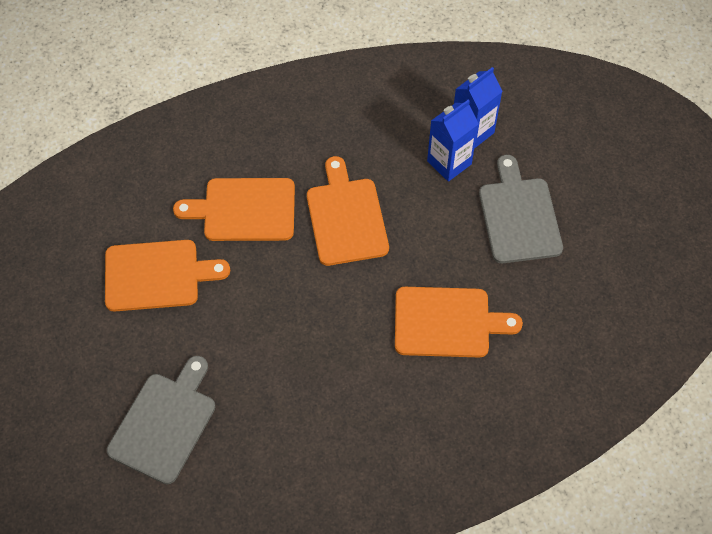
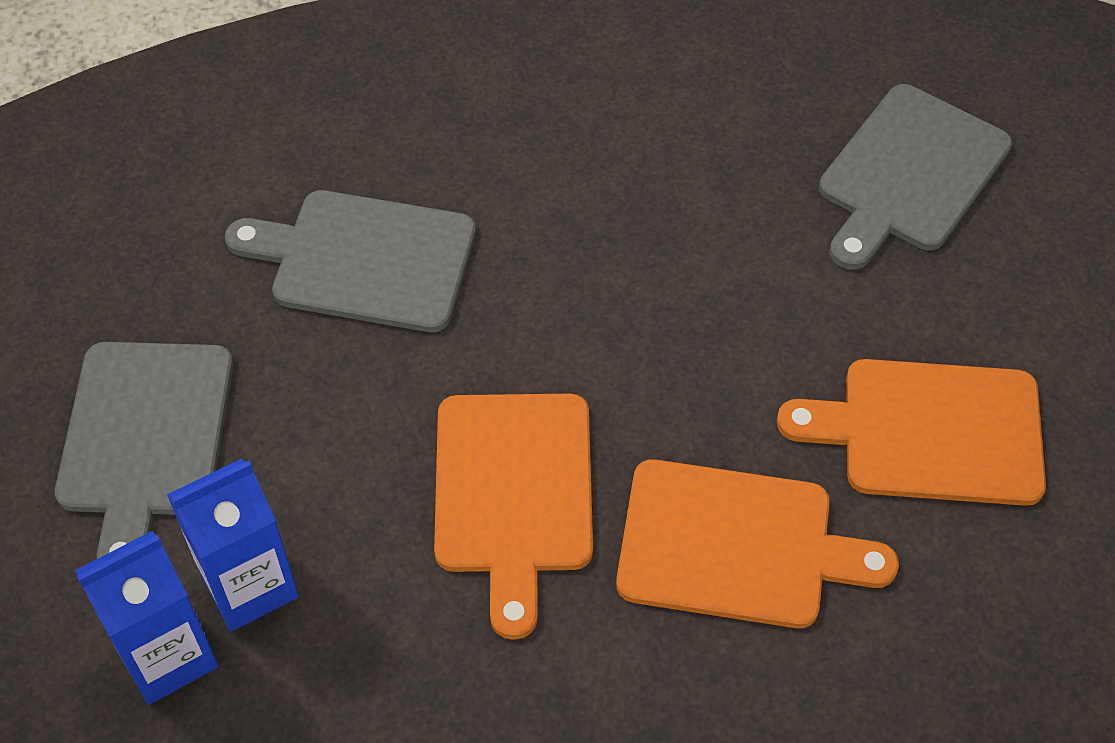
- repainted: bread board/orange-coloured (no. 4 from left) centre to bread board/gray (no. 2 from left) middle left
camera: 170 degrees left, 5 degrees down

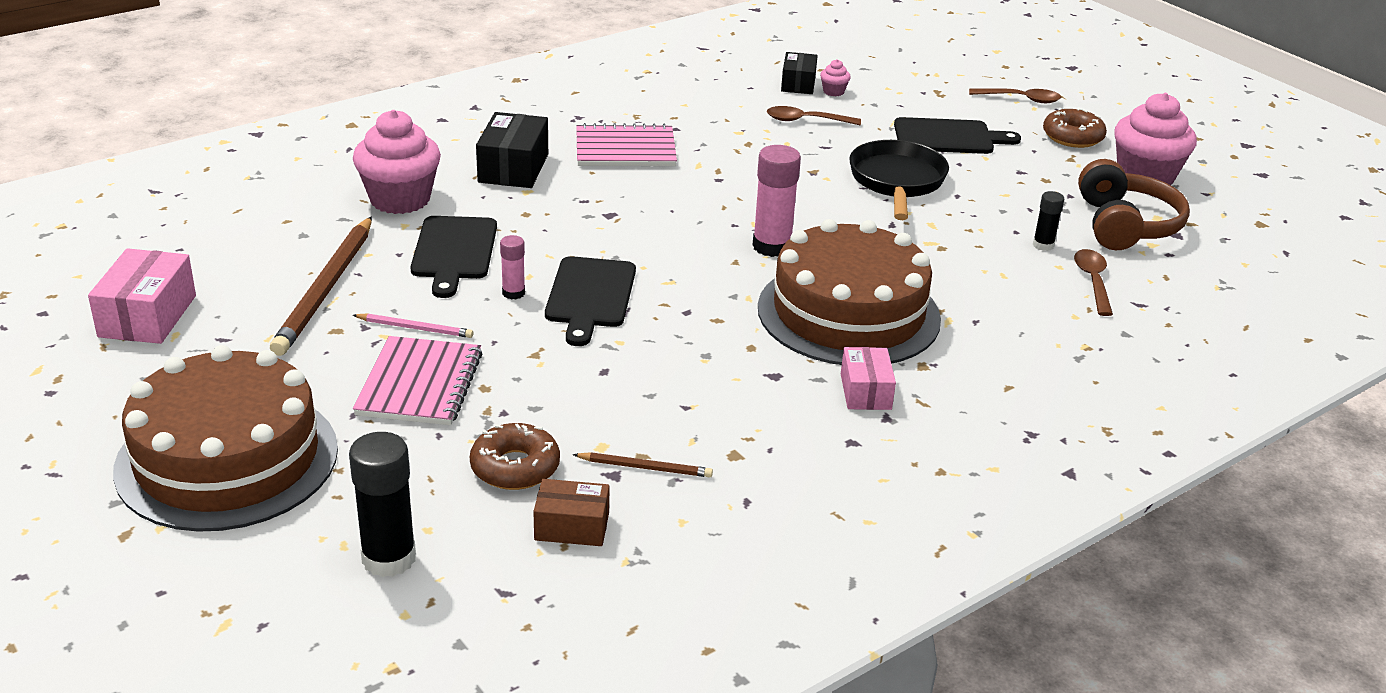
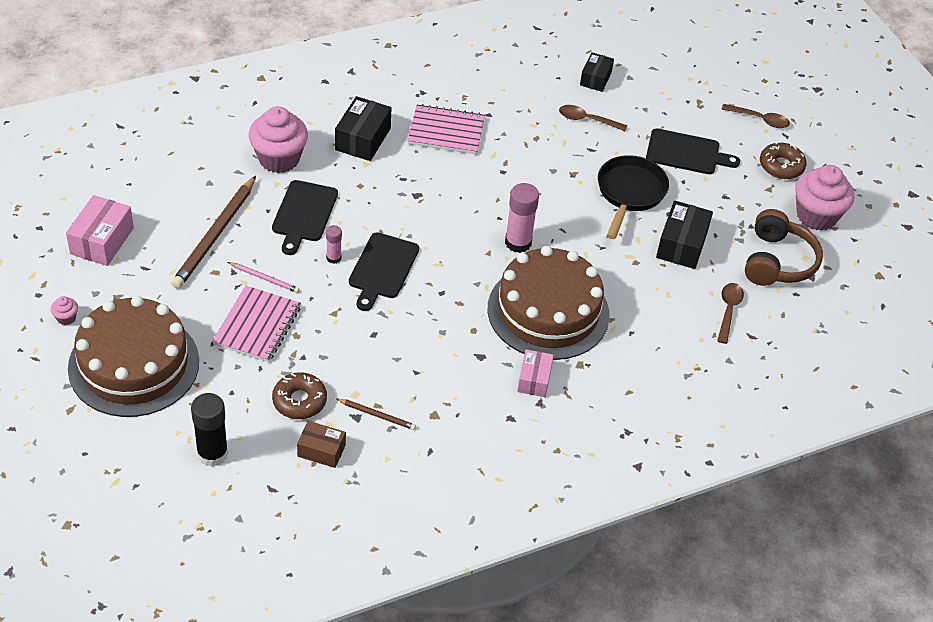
- shifted: cupcake/pink (no. 2 from left in the first image) top centre to cupcake/pink (no. 1 from left) middle left
- gone: stick of glue/jet-black (no. 2 from left) top right
- new: package/jet-black (no. 3 from left) middle right
camera: 10 degrees right, 15 degrees up

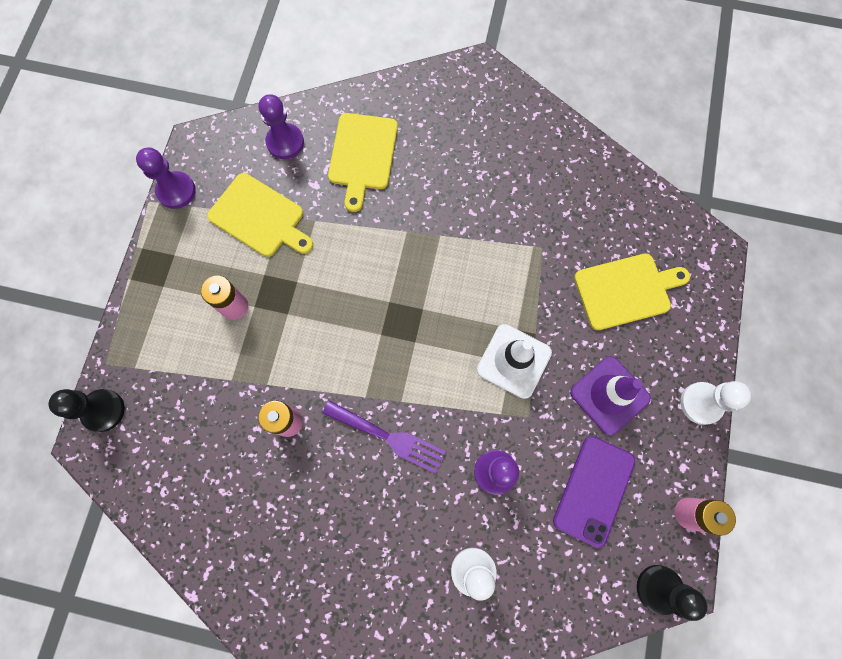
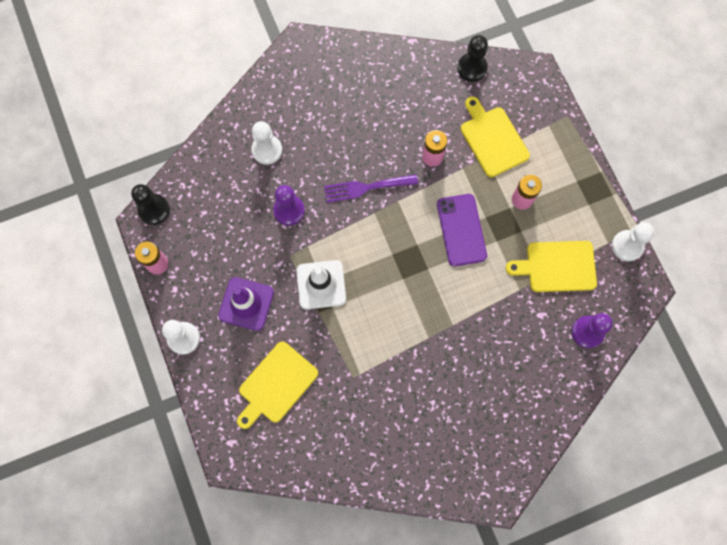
- shifted: pawn/jet-black (no. 1 from left in the first image) middle left to pawn/jet-black (no. 2 from left) top centre
- repainted: pawn/violet (no. 1 from left) top left to pawn/white (no. 3 from left) middle right
- shifted: bread board/golden (no. 2 from left) top centre to top right
- shifted: phone/violet bottom right to centre
camera: 145 degrees right, 0 degrees up

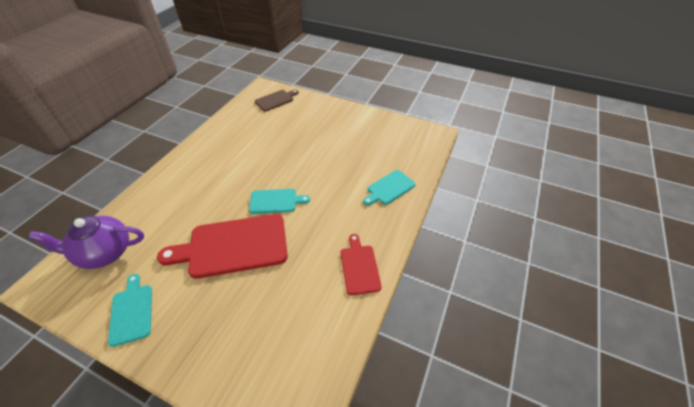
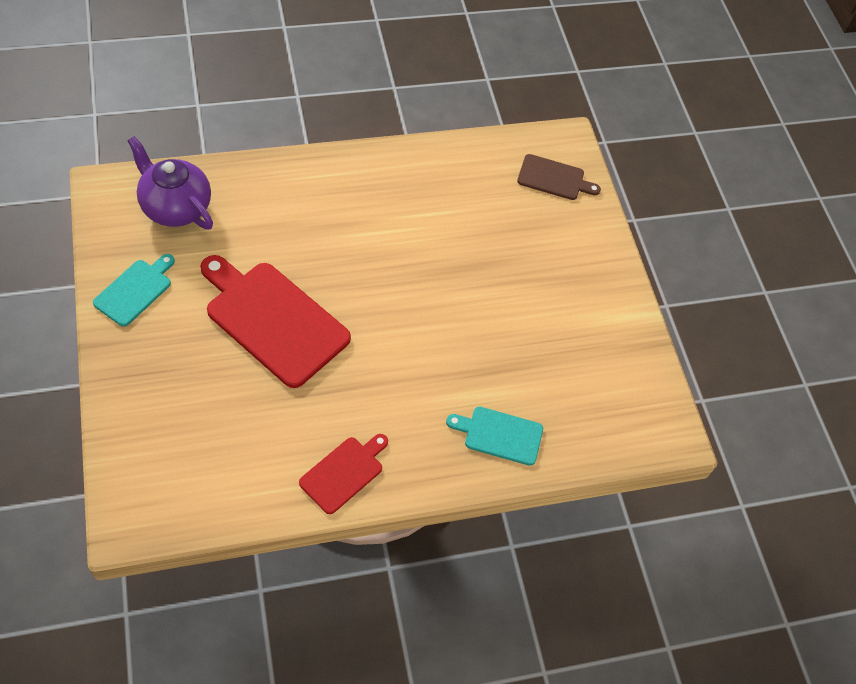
- gone: bread board/teal (no. 2 from left) centre
camera: 45 degrees right, 10 degrees up

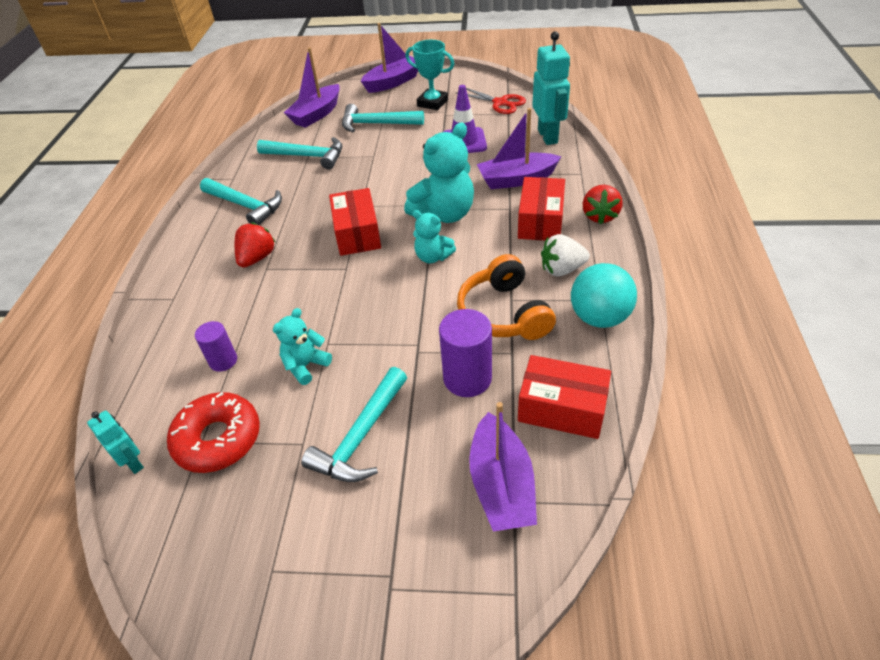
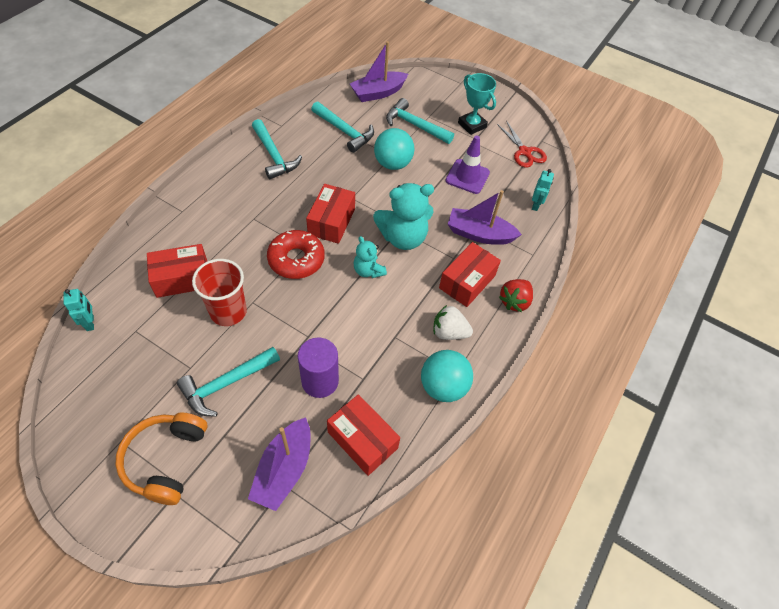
- shifted: donut/red middle left to centre
- swapped: cylinder/violet (no. 1 from left) middle left to package/red (no. 1 from left) middle left
- gone: strawberry/red (no. 1 from left) middle left
- swapped: teddy/teal (no. 1 from left) centre to tumbler/red middle left
- gone: toy boat/violet (no. 2 from left) top centre
- shifted: headphones/orange-coloured centre to bottom left
- scaled: toy robot/teal (no. 2 from left) top centre = top right x0.53
- new: play ball/teal (no. 1 from left) top centre
camera: 20 degrees right, 10 degrees up

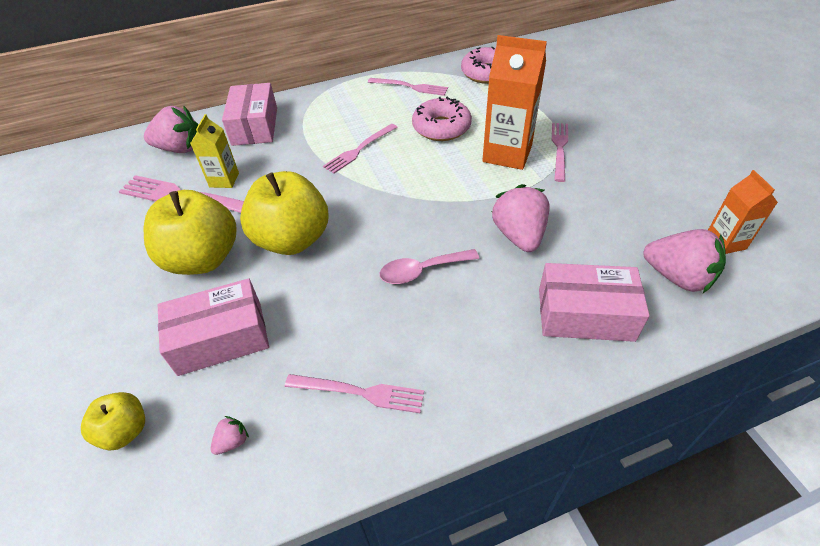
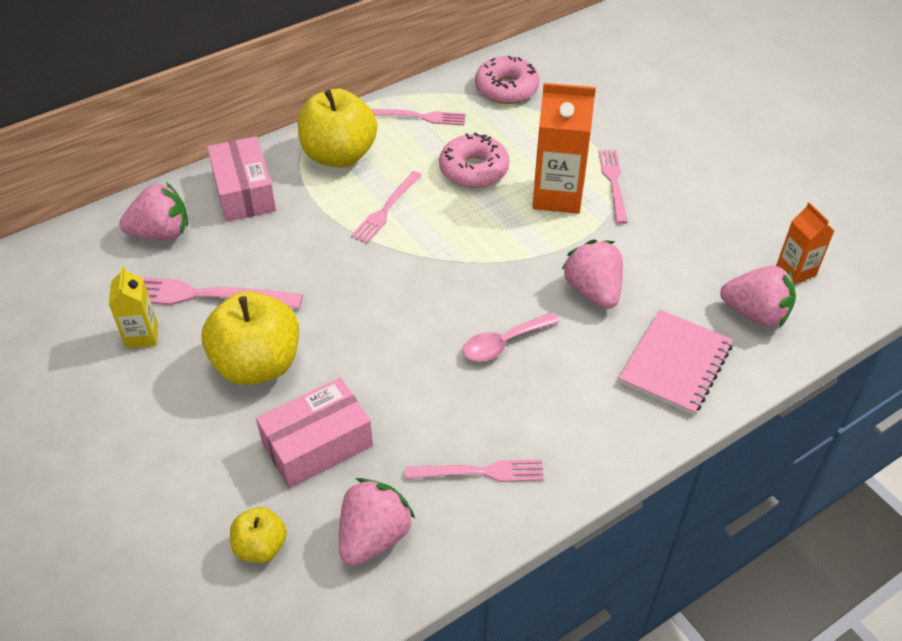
- shifted: milk carton/golden top left to middle left
- scaled: strawberry/pink (no. 2 from left) bottom left = bottom centre x2.31
- shifted: apple/golden (no. 3 from left) centre to top centre
- swapped: package/pink (no. 3 from left) middle right to exercise book/pink middle right
camera: 15 degrees left, 0 degrees up

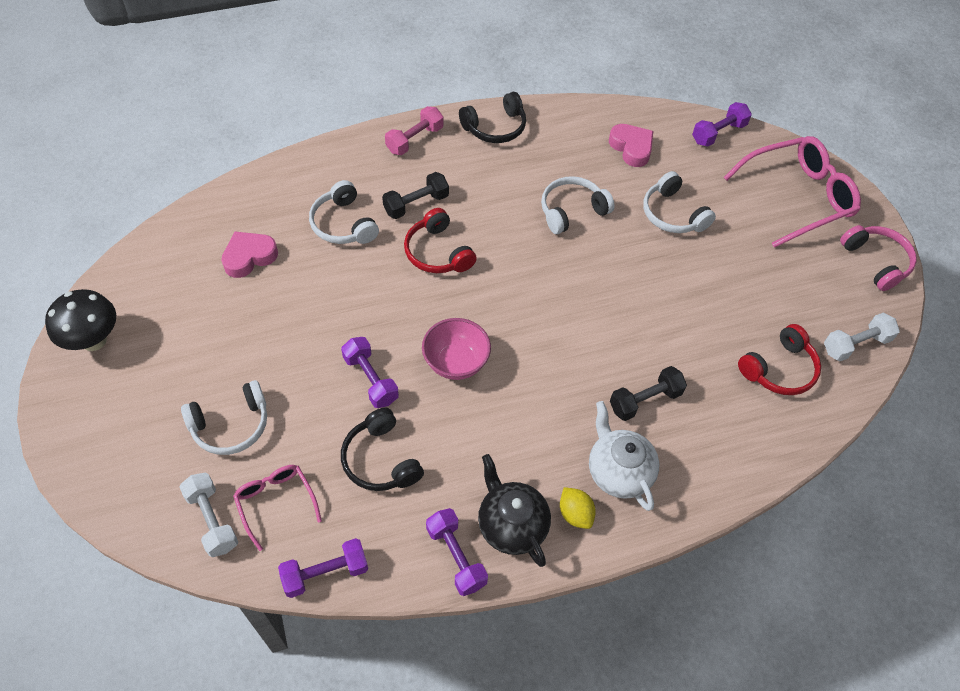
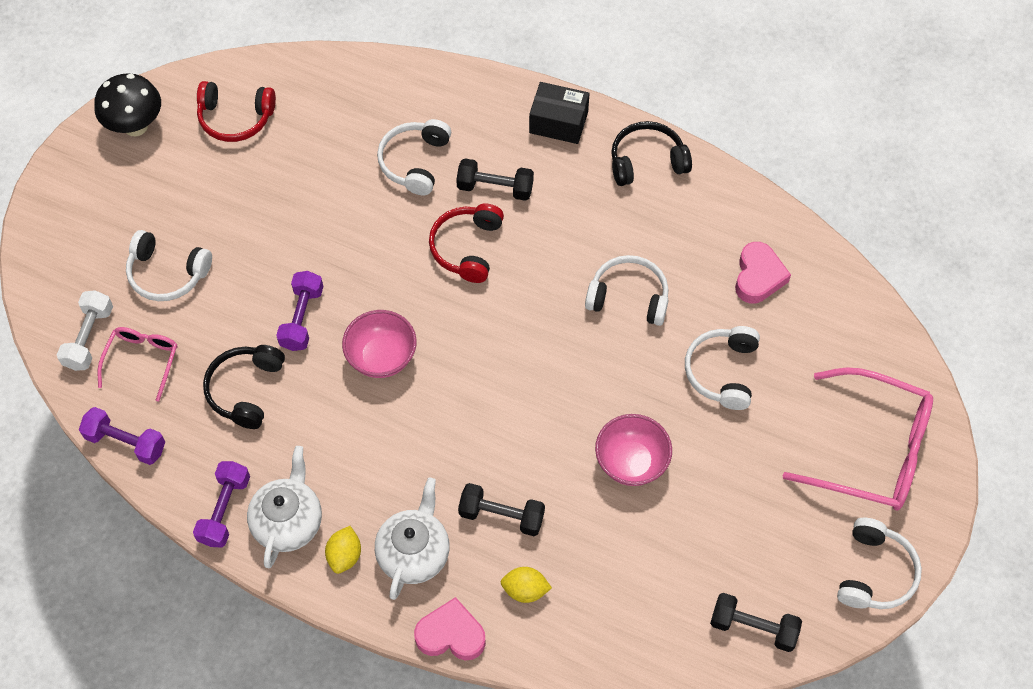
- shifted: love heart/pink (no. 1 from left) middle left to bottom centre
- swapped: hand weight/pink top centre to package/jet-black top centre
- rotated: headphones/jet-black (no. 2 from left) top centre = top centre 150 degrees clockwise
- repainted: tea pot/jet-black bottom centre to tea pot/white (no. 1 from left) bottom left
- gone: hand weight/violet (no. 4 from left) top right
- shifted: headphones/red (no. 2 from left in the first image) middle right to headphones/red (no. 1 from left) top left
- repainted: hand weight/white (no. 2 from left) middle right to hand weight/jet-black (no. 3 from left) bottom right
- repainted: headphones/pink middle right to headphones/white (no. 5 from left) bottom right
- new: lemon/golden (no. 2 from left) bottom centre
- new: bowl/pink (no. 2 from left) centre
camera: 45 degrees right, 5 degrees up

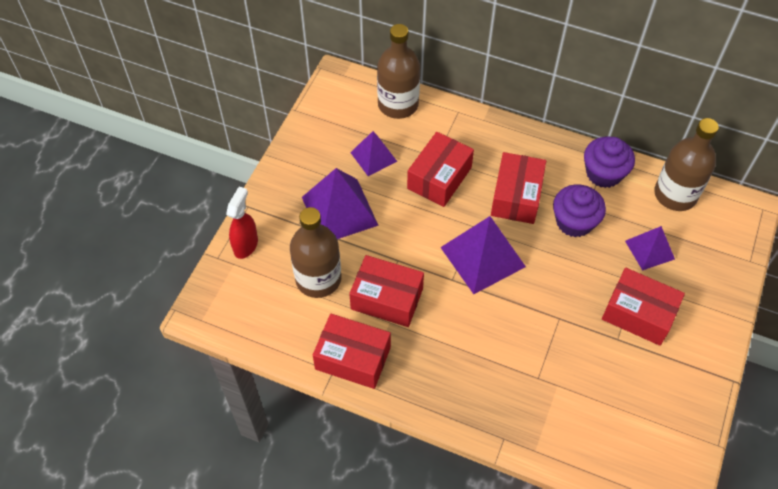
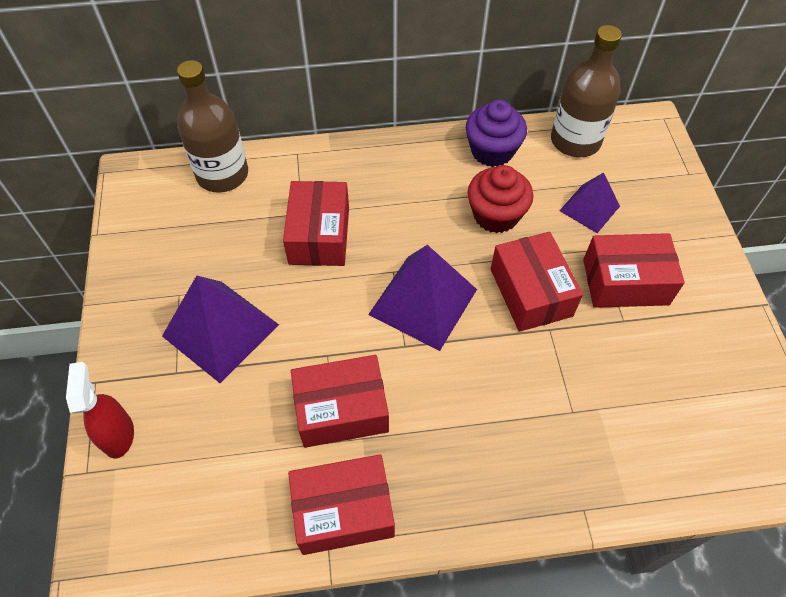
- gone: drink bottle/dark brown (no. 1 from left) centre
- gone: pyramid/violet (no. 2 from left) top centre
- shifted: package/red (no. 4 from left) centre to middle right
- repainted: cupcake/violet (no. 1 from left) middle right to cupcake/red centre
camera: 30 degrees left, 0 degrees up

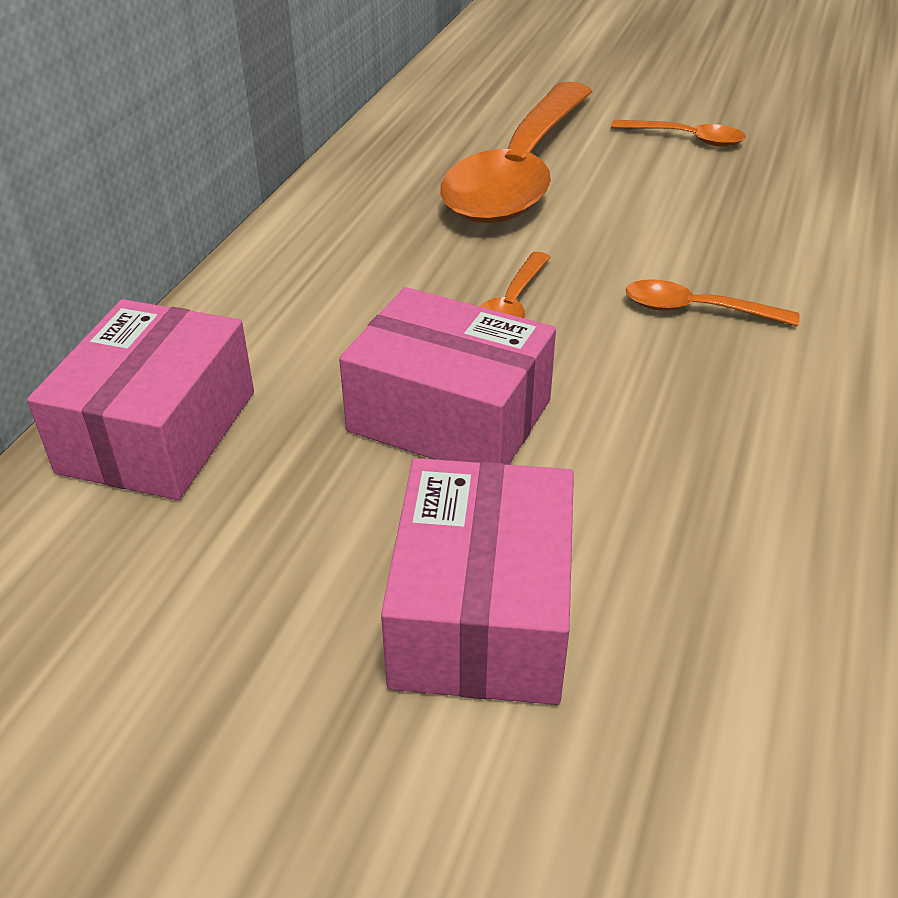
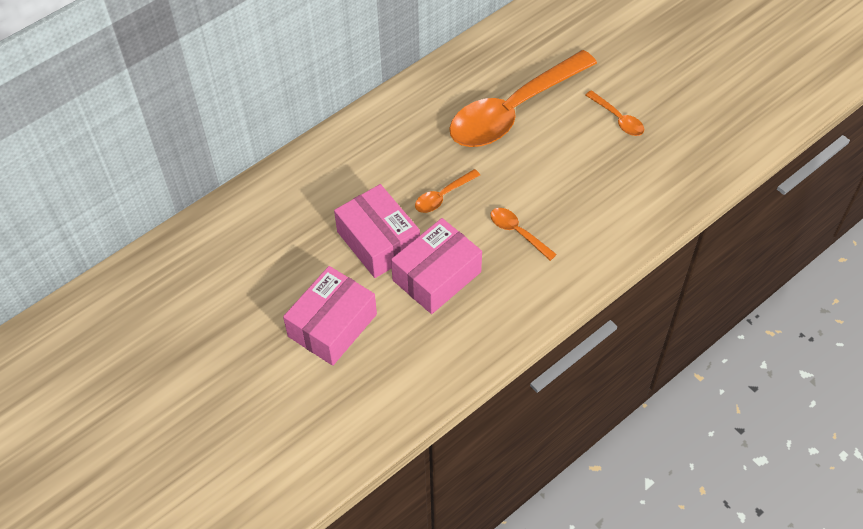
- shifted: package/pink (no. 1 from left in the first image) middle left to package/pink (no. 3 from left) centre
camera: 30 degrees right, 15 degrees up

